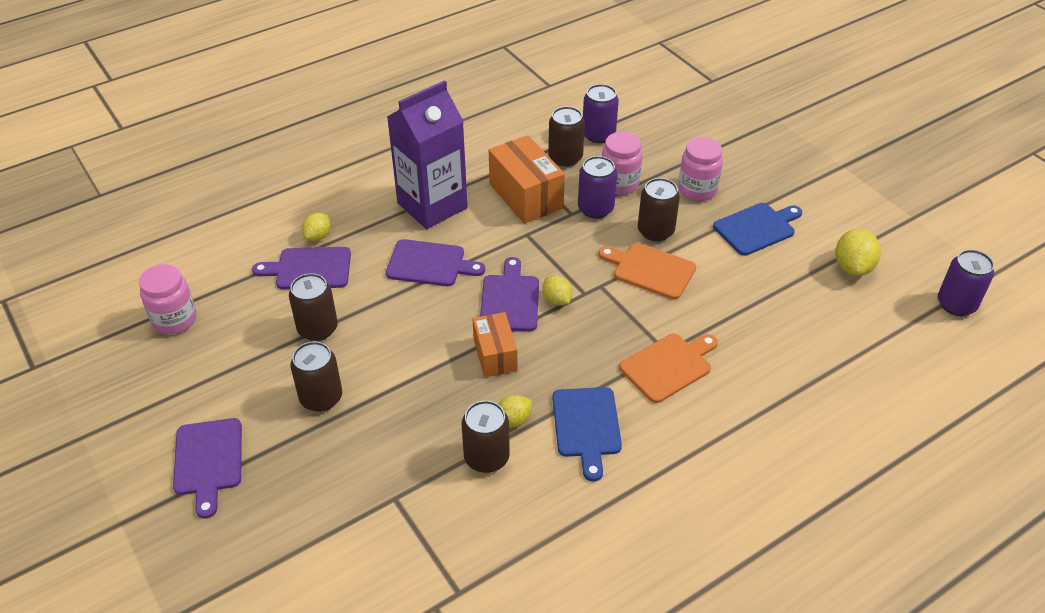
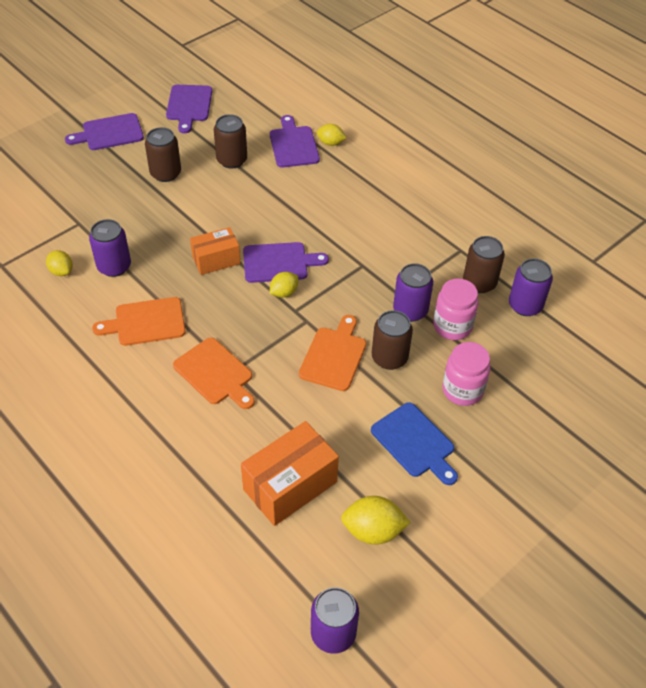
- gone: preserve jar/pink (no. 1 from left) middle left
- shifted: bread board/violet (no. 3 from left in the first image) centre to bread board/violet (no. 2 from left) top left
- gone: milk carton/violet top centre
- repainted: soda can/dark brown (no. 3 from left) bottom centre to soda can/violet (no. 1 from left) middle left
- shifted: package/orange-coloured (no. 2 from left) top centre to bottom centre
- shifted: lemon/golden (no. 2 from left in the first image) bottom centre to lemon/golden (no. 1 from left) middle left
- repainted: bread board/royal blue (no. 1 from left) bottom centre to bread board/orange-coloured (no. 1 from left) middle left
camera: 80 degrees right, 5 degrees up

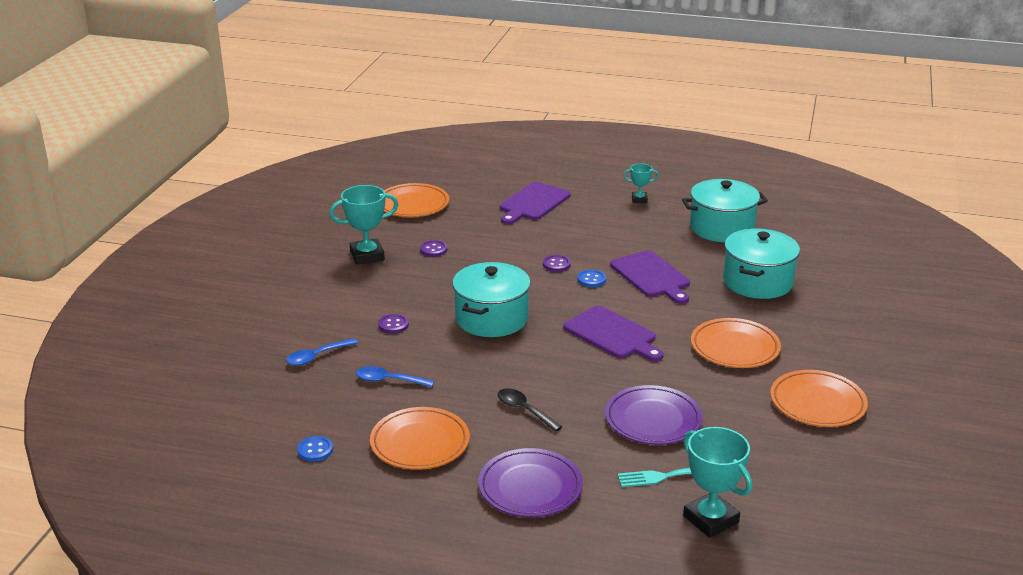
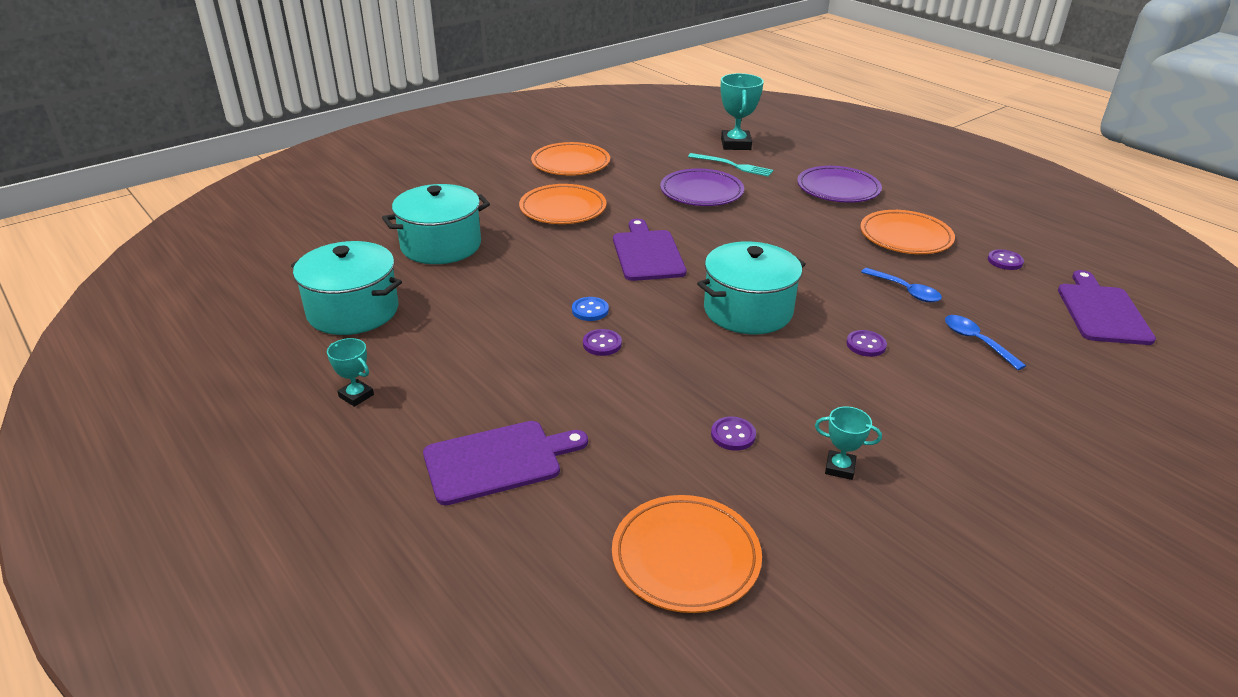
- rotated: teaspoon/royal blue (no. 1 from left in the first image) middle left = middle right 120 degrees counterclockwise
- repainted: sewing button/royal blue (no. 1 from left) bottom left to sewing button/violet (no. 4 from left) middle right
- scaled: prize cup/teal (no. 1 from left in the first image) centre = middle right x0.55
- gone: teaspoon/jet-black bottom centre
- shifted: bread board/violet (no. 3 from left) centre to middle right
camera: 145 degrees left, 5 degrees up

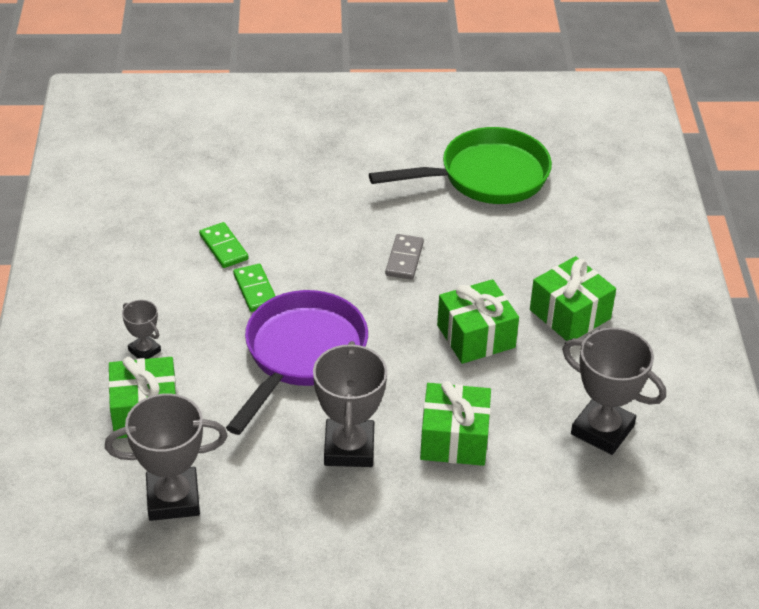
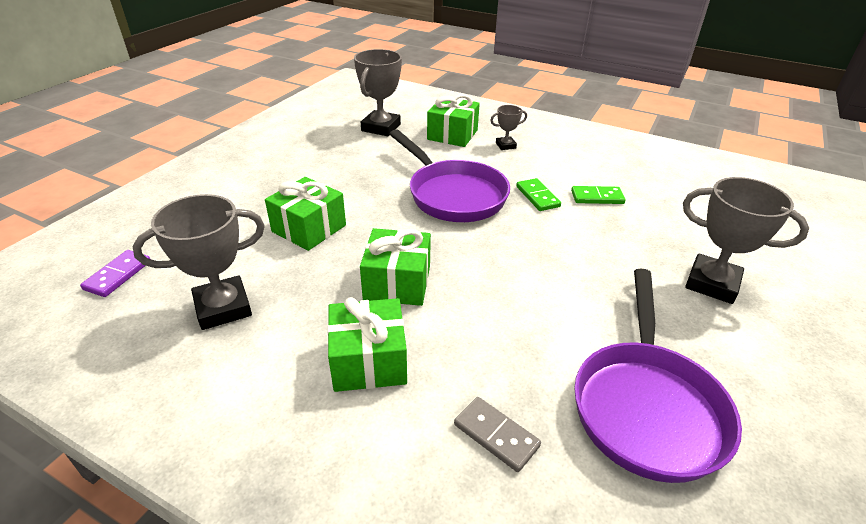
- rotated: domino tile/leaf-green (no. 2 from left in the first image) centre = centre 60 degrees clockwise
- shifted: prize cup/gray (no. 3 from left in the first image) centre to prize cup/gray (no. 4 from left) middle right
- repainted: pan/leaf-green top centre to pan/violet (no. 2 from left) bottom right
- shifted: domino tile/gray centre to bottom centre
- new: domino tile/violet middle left
camera: 120 degrees right, 5 degrees down

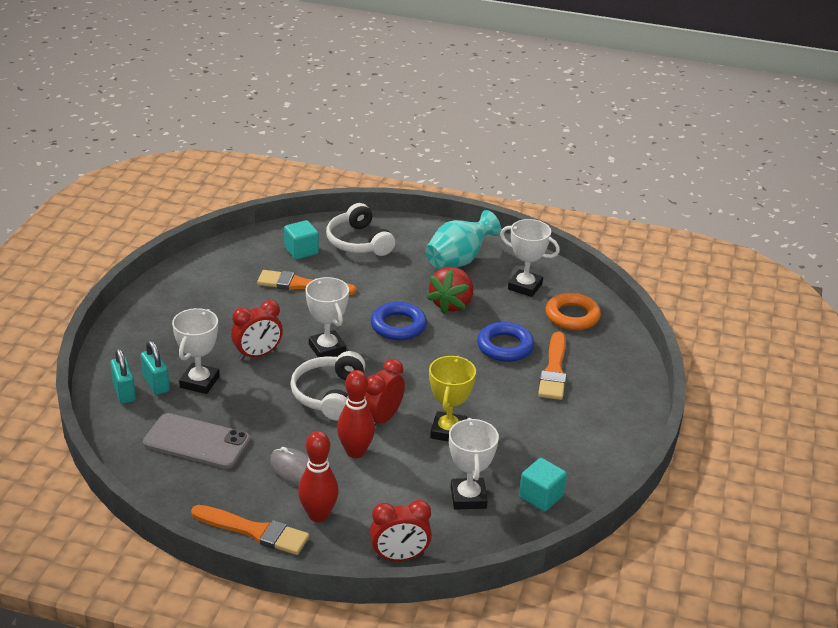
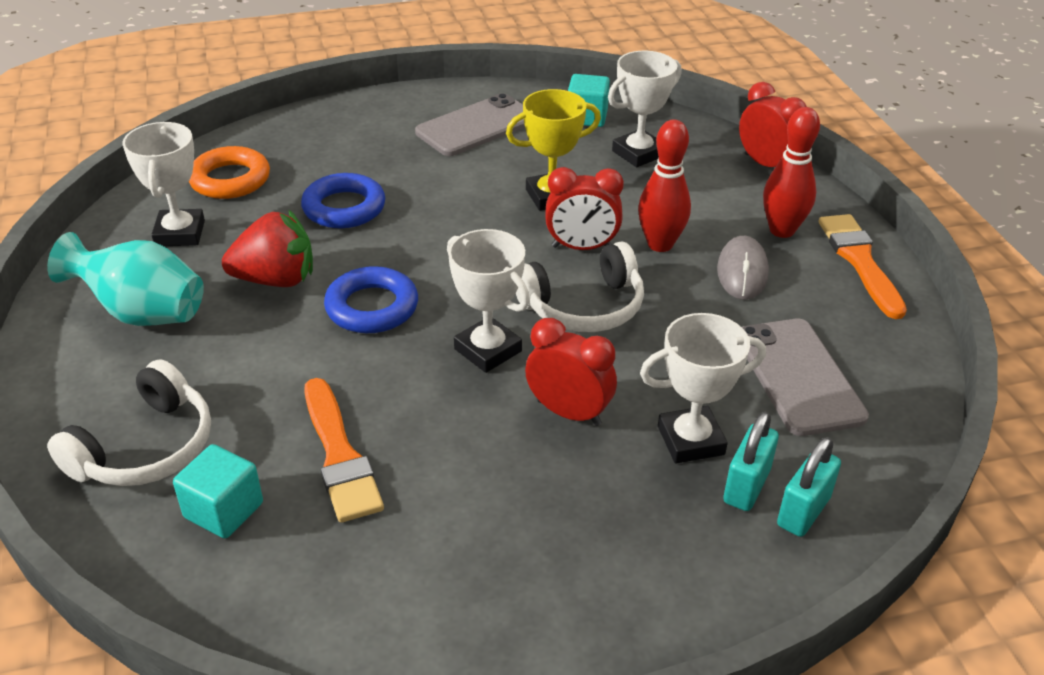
- rotated: prize cup/white (no. 2 from left) centre = centre 75 degrees counterclockwise
- gone: paint brush/orange-coloured (no. 3 from left) centre
- new: phone/gray (no. 1 from left) top centre
camera: 120 degrees left, 5 degrees up

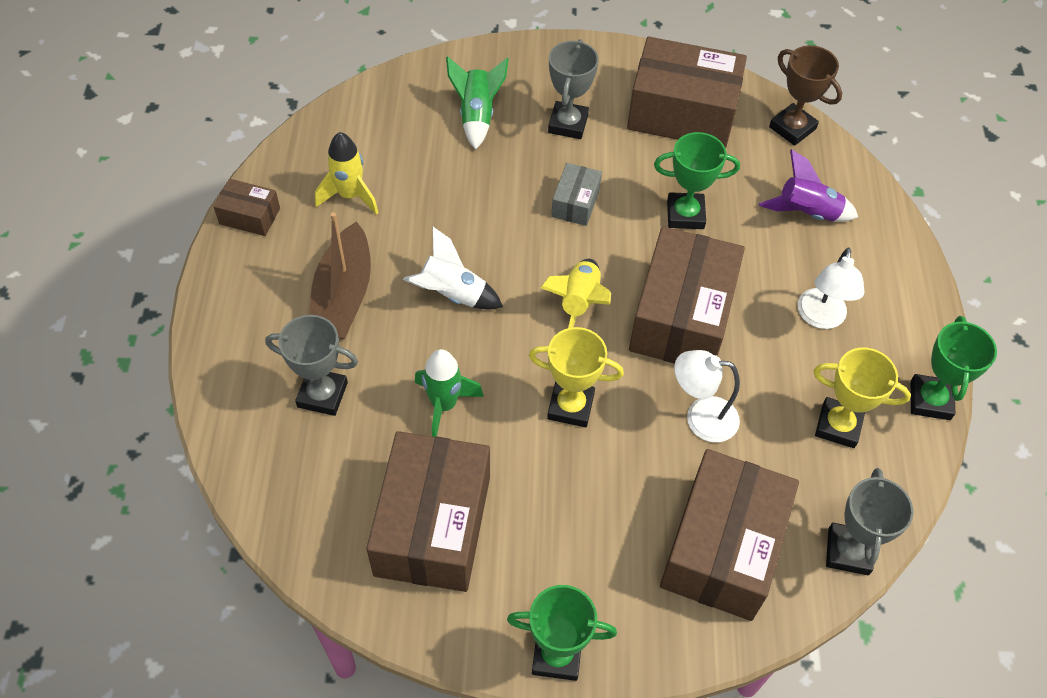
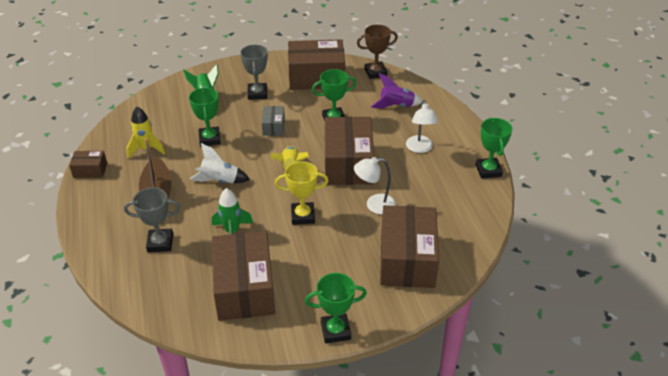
- rotated: prize cup/dark brown top right = top centre 45 degrees counterclockwise
- gone: prize cup/golden (no. 2 from left) middle right
- gone: prize cup/gray (no. 3 from left) bottom right
- new: prize cup/leaf-green (no. 1 from left) top left
camera: 15 degrees left, 15 degrees down

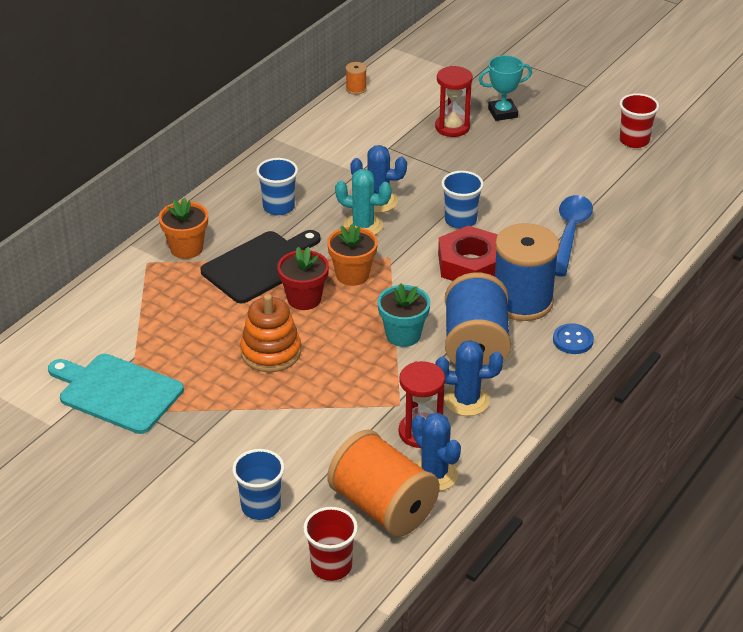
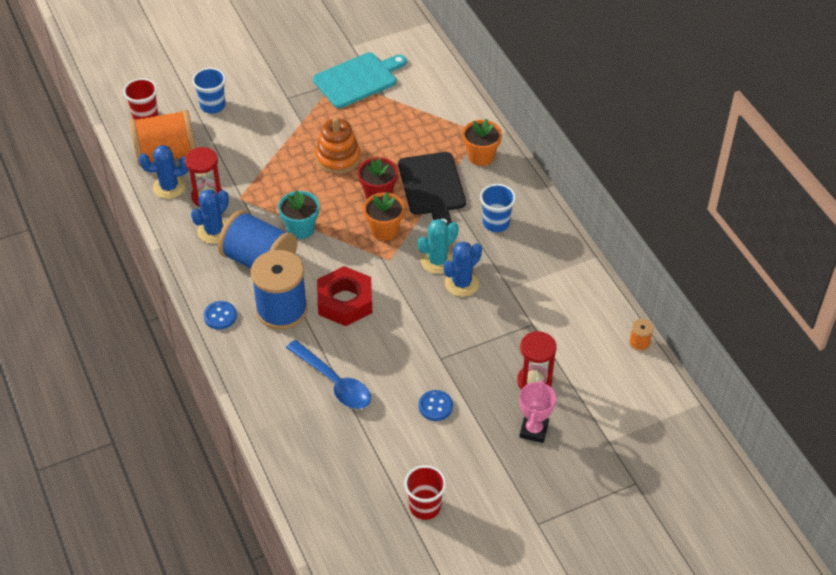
- gone: tumbler/royal blue (no. 3 from left) top centre
- repainted: prize cup/teal top right to prize cup/pink bottom centre
- new: sewing button/royal blue (no. 2 from left) bottom centre
camera: 120 degrees right, 10 degrees up

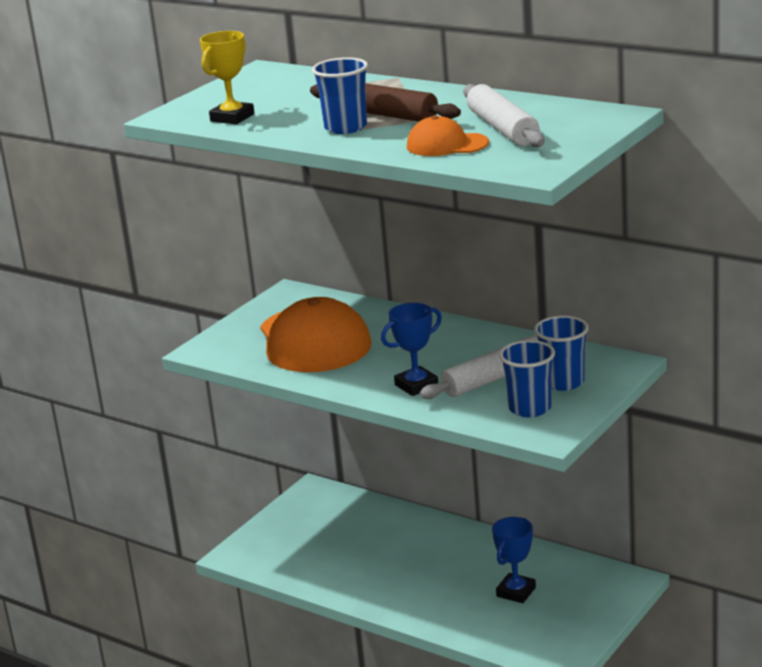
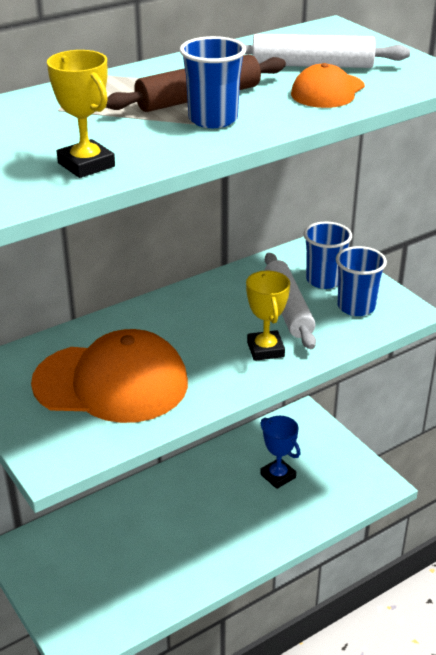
- repainted: prize cup/royal blue (no. 1 from left) centre to prize cup/golden (no. 2 from left) centre
camera: 70 degrees left, 10 degrees up

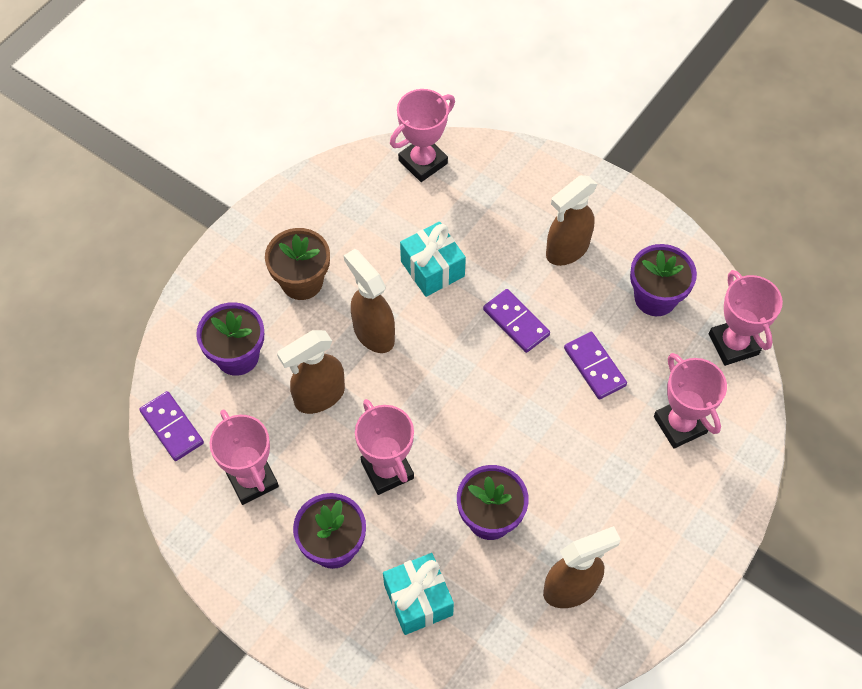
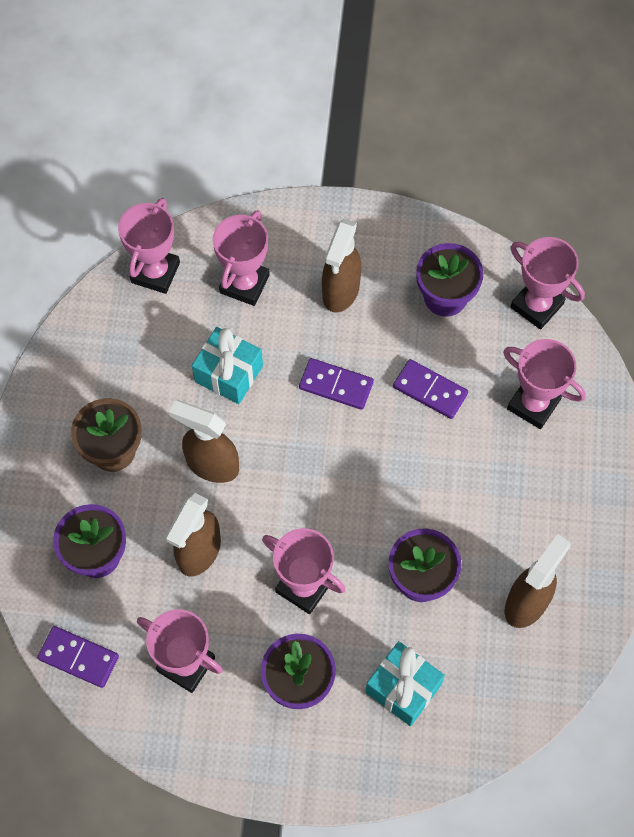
- new: prize cup/pink (no. 3 from left) top centre
camera: 30 degrees left, 5 degrees up

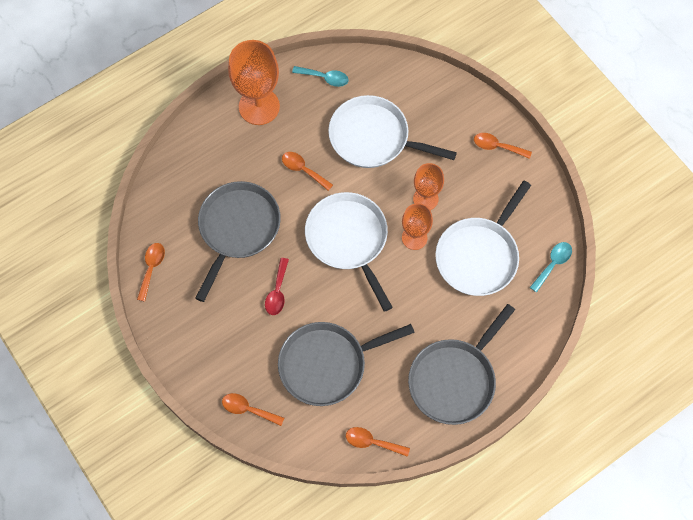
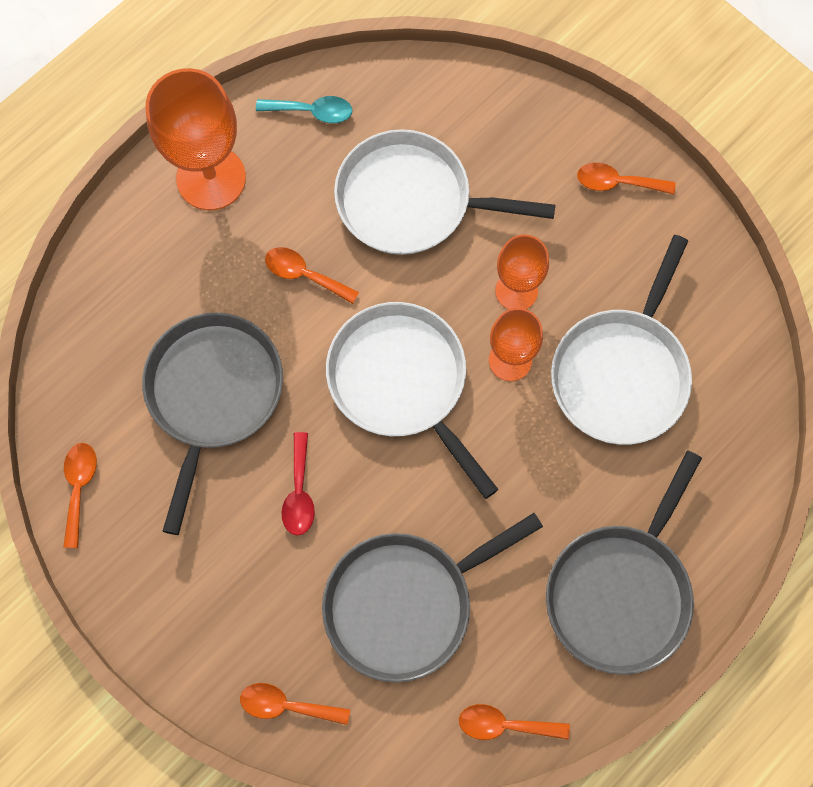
- gone: teaspoon/teal (no. 2 from left) middle right
camera: 10 degrees left, 5 degrees up

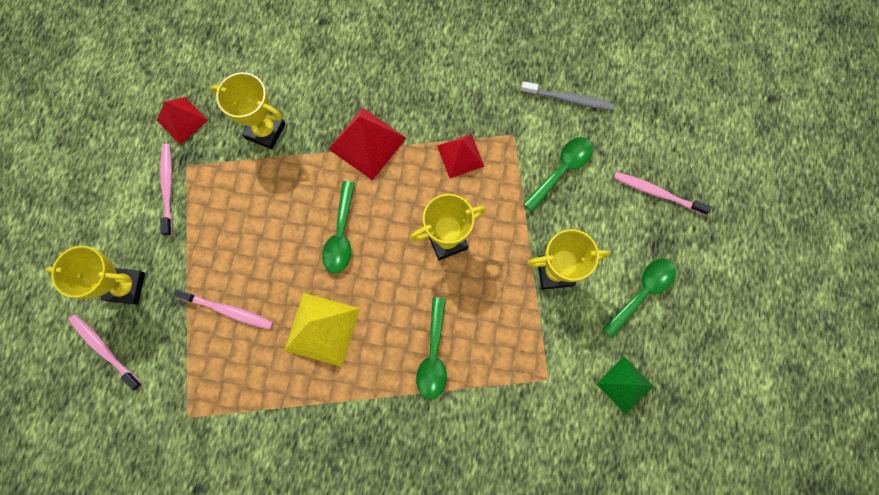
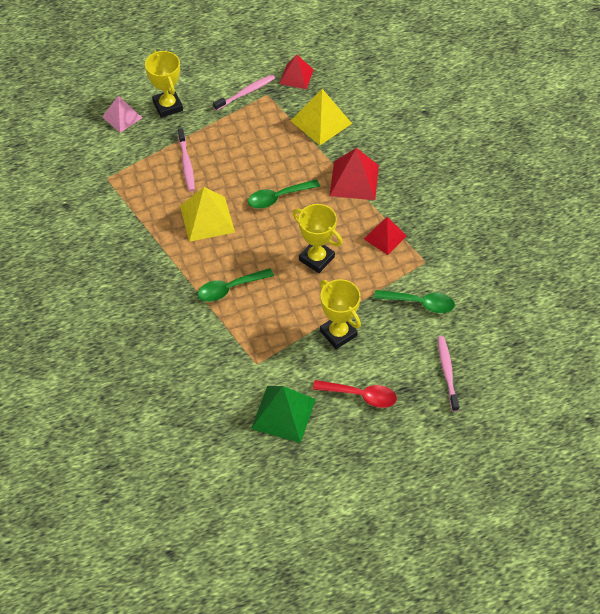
- swapped: tooth brush/pink (no. 1 from left) bottom left to pyramid/pink top left
- swapped: prize cup/golden (no. 2 from left) top left to pyramid/golden (no. 2 from left) top centre
- gone: tooth brush/gray top centre
- scaled: pyramid/leaf-green bottom right = bottom centre x1.51
- repainted: teaspoon/leaf-green (no. 4 from left) middle right to teaspoon/red centre
camera: 60 degrees right, 20 degrees down

